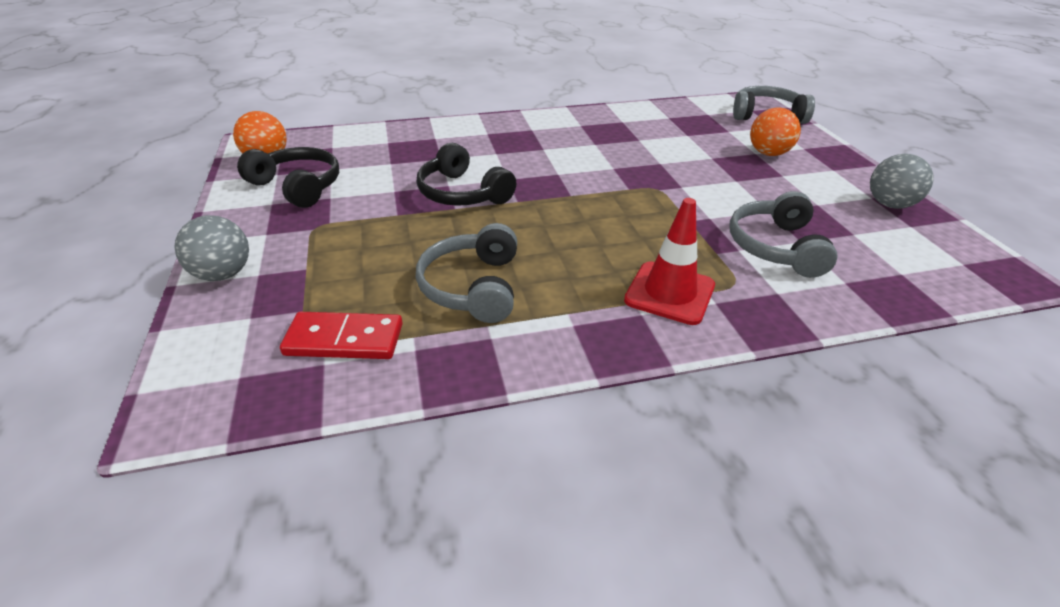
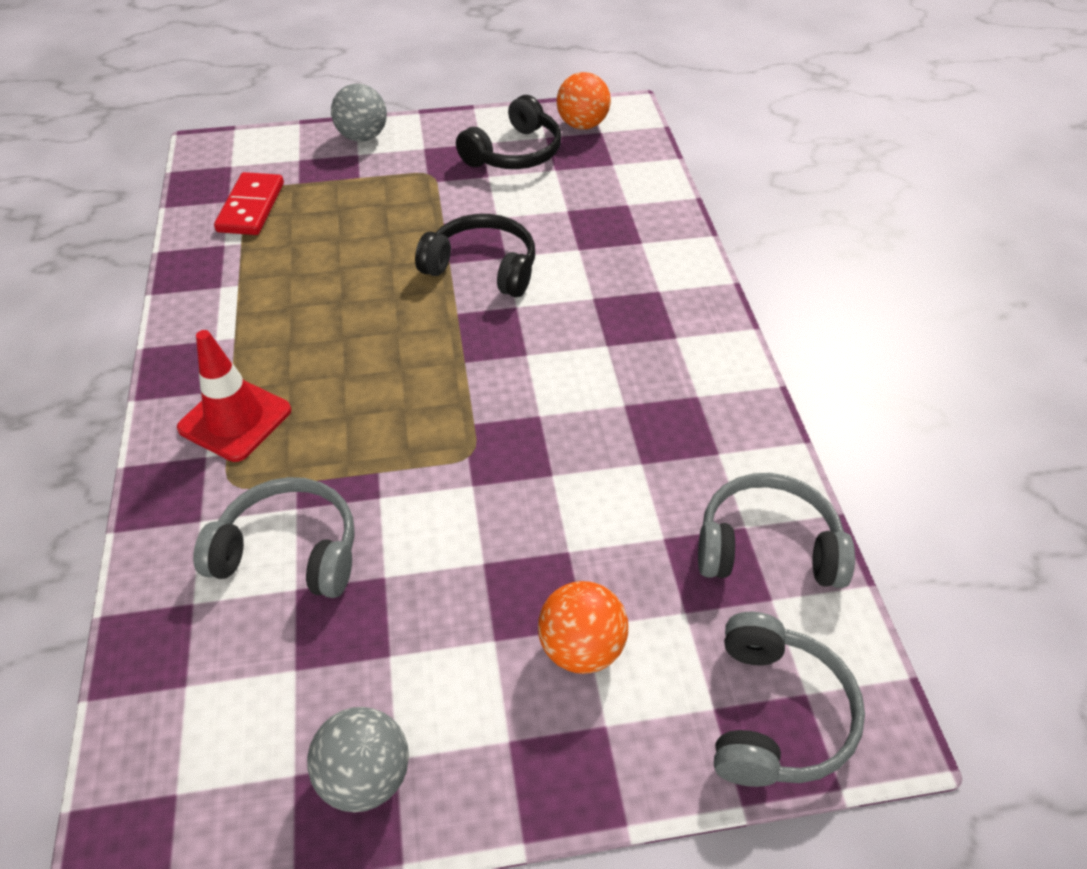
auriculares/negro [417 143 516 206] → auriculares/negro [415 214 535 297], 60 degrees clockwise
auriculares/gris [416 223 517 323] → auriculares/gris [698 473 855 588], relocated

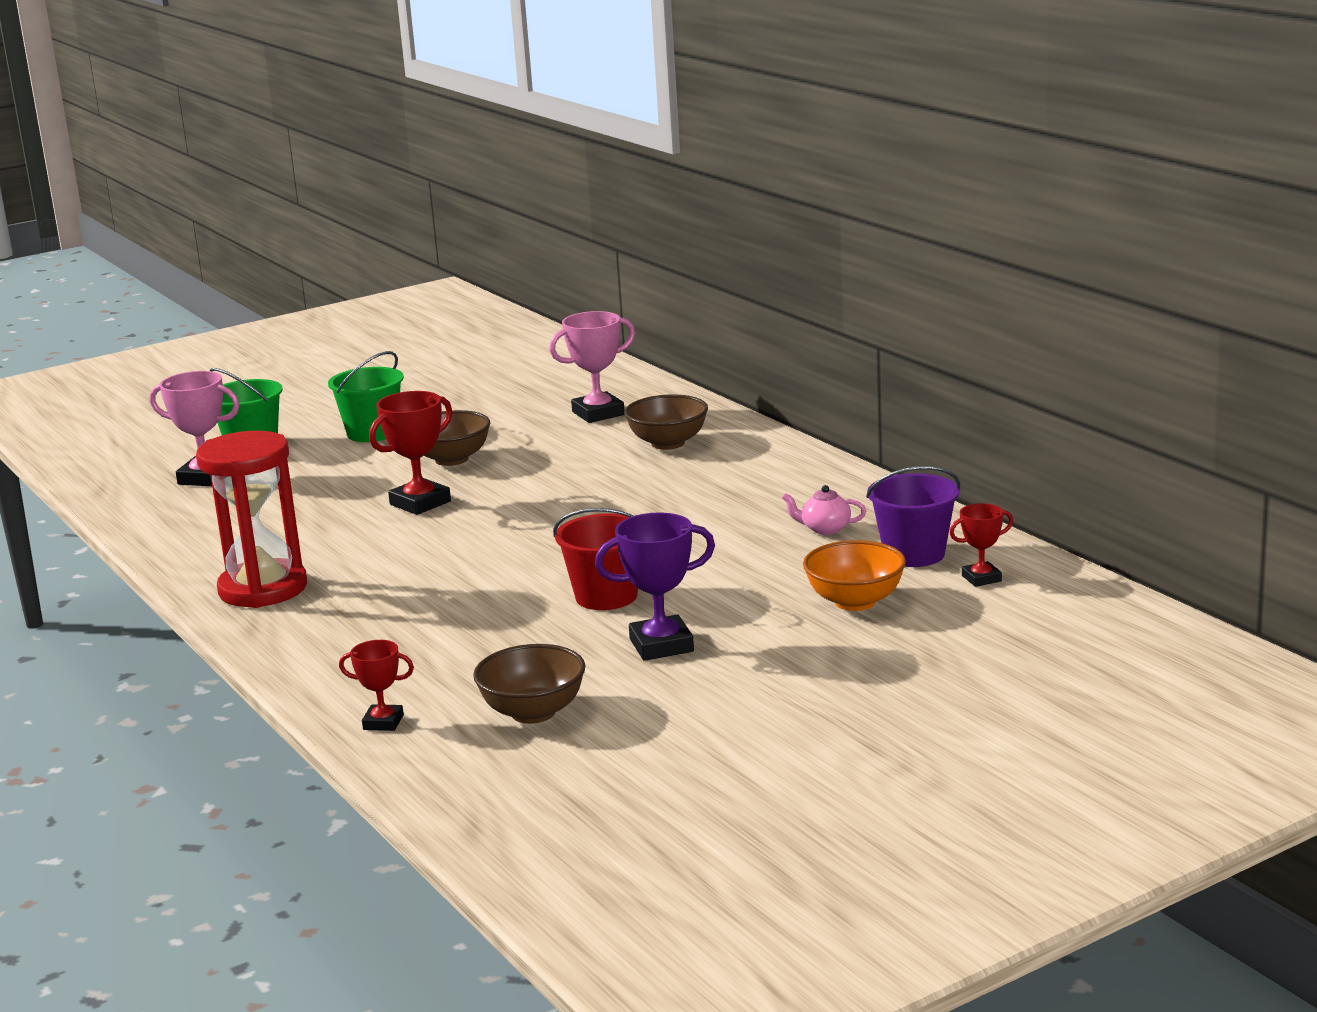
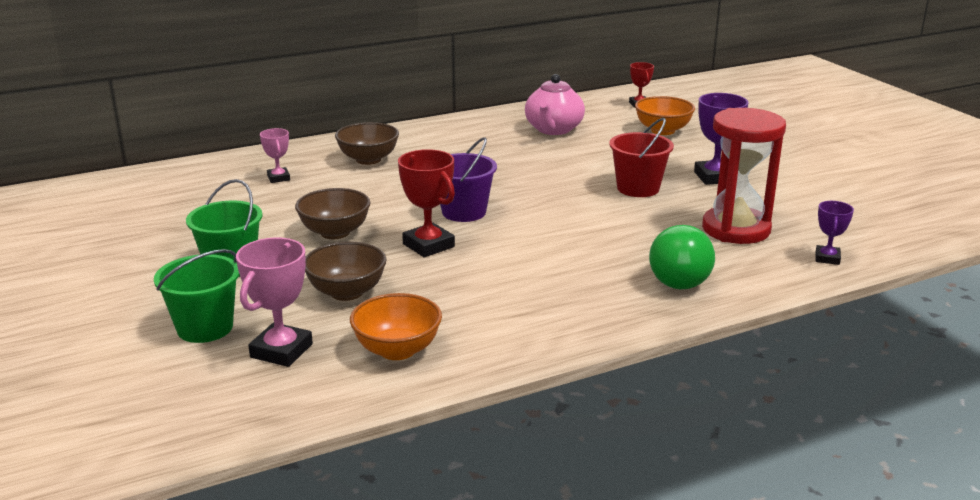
trofeo/rosa [549 311 635 423] → trofeo/rosa [260 128 290 183], x0.59
cuenco/marrón [473 644 585 724] → cuenco/marrón [305 242 386 301], relocated
- → cuenco/naranja [350 293 442 360]
balde/morado [866 466 960 567] → balde/morado [440 137 497 222], relocated
tetera/rosa [782 485 866 535] → tetera/rosa [525 74 585 135], x1.92
- → bombilla/verde [649 225 715 289]
reloj de arena/rojo [196 431 307 608] → reloj de arena/rojo [702 108 786 244], relocated
trofeo/rojo [339 640 414 731] → trofeo/morado [816 201 854 265]

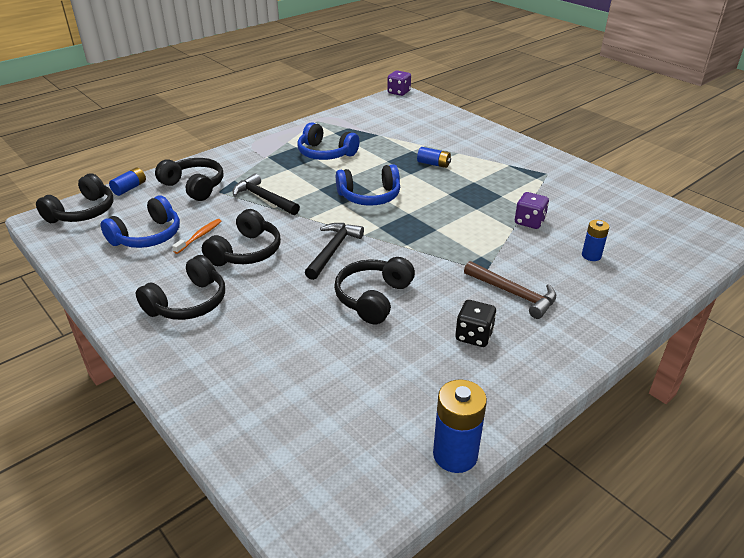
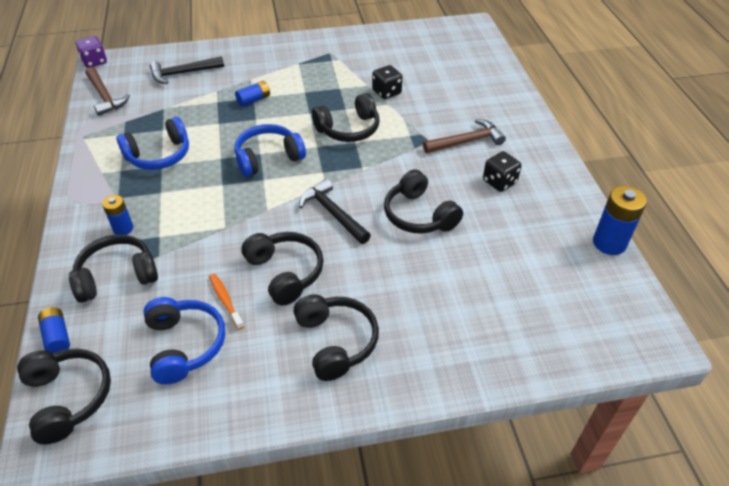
- → martillo/marrón [86 67 130 116]
pila/azul [582 220 609 261] → pila/azul [102 195 133 235], relocated
martillo/negro [233 173 300 215] → martillo/negro [150 56 224 84], relocated
auriculares/azul [336 164 400 206] → auriculares/azul [235 124 306 177], 135 degrees counterclockwise
- → auriculares/negro [312 93 380 142]
dado/morado [515 192 549 229] → dado/negro [372 65 402 99]

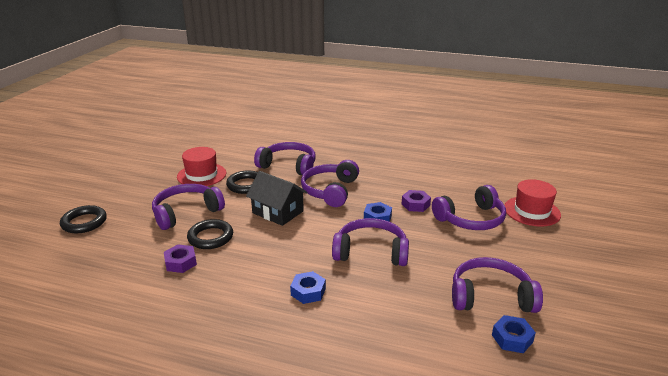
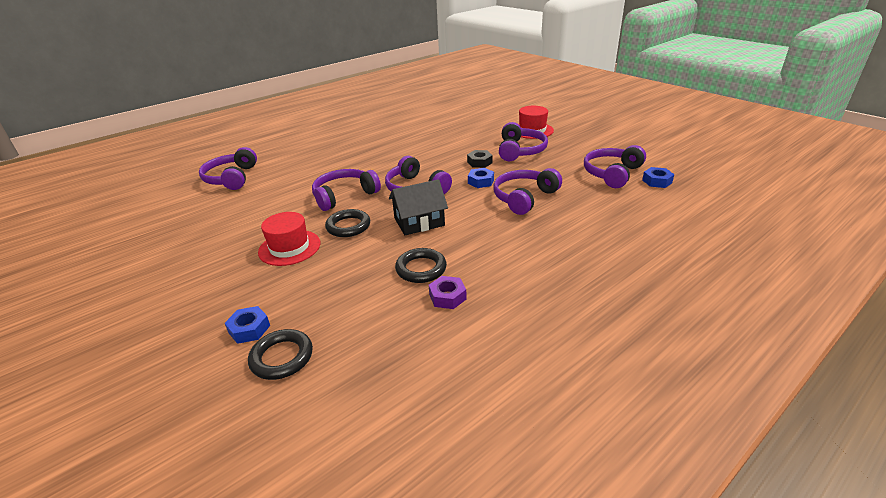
auriculares/morado [152 184 225 230] → auriculares/morado [199 147 257 190], relocated
tuerca/azul [290 271 326 304] → tuerca/azul [225 306 270 344], relocated
tuerca/morado [402 190 431 212] → tuerca/negro [467 150 493 168]

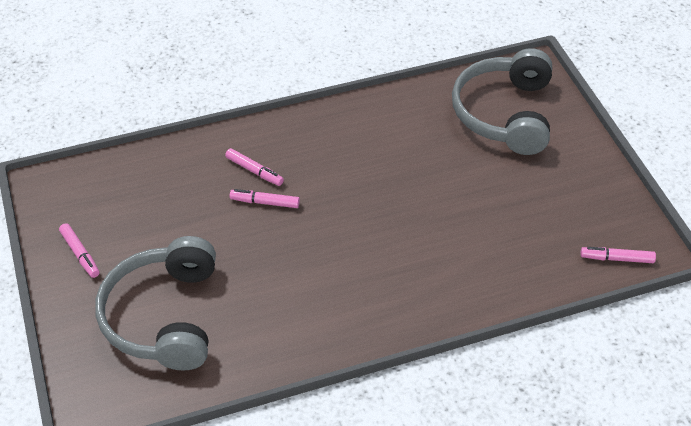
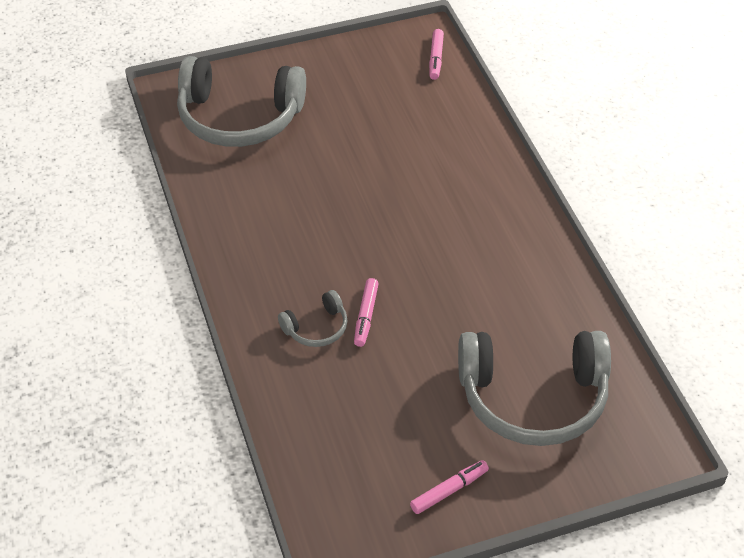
rotulador/rosa [225 148 284 186] → auriculares/gris [278 290 348 347]

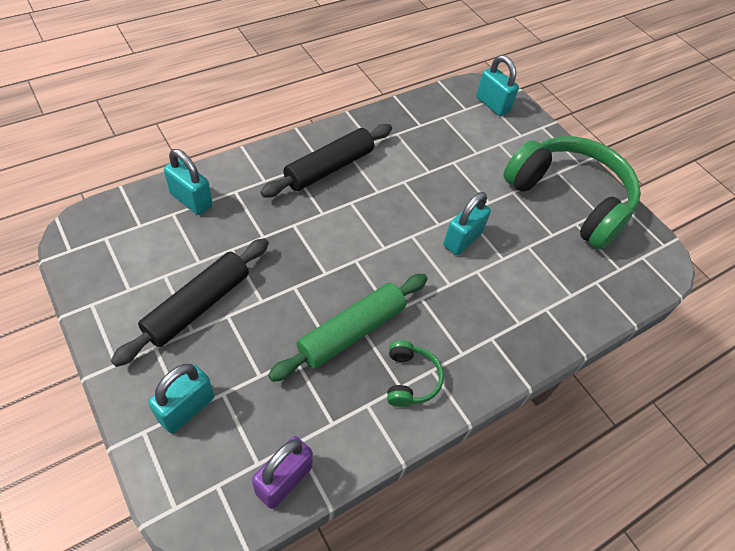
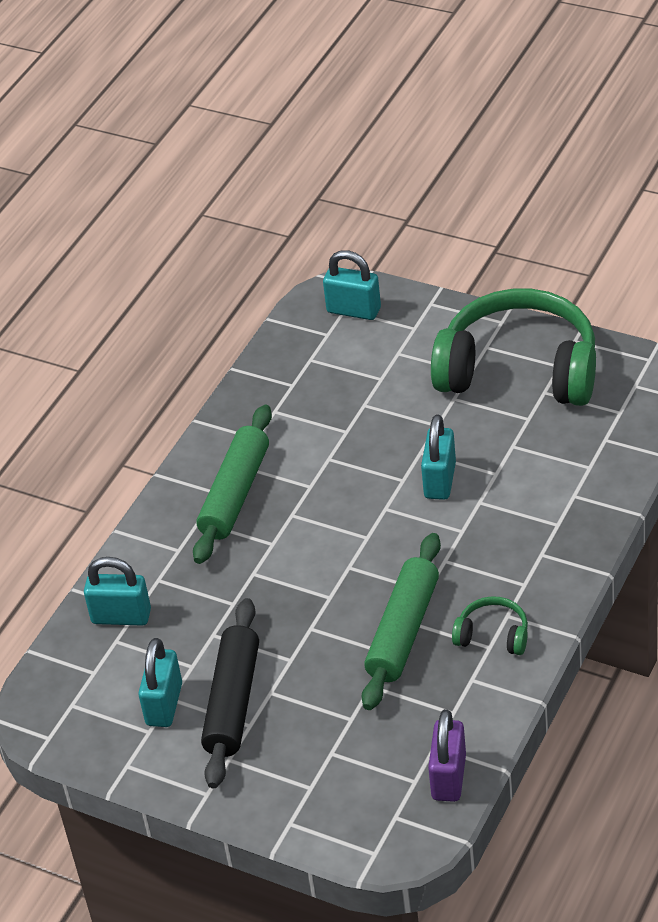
candado/turquesa [148 364 214 433] → candado/turquesa [138 638 182 727], relocated
rodillo/negro [260 124 392 197] → rodillo/verde [193 405 272 564]
auriculares/verde [387 340 444 407] → auriculares/verde [452 596 528 655], 45 degrees counterclockwise

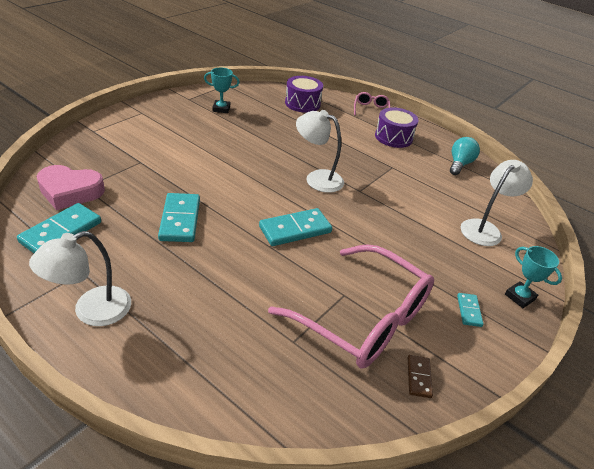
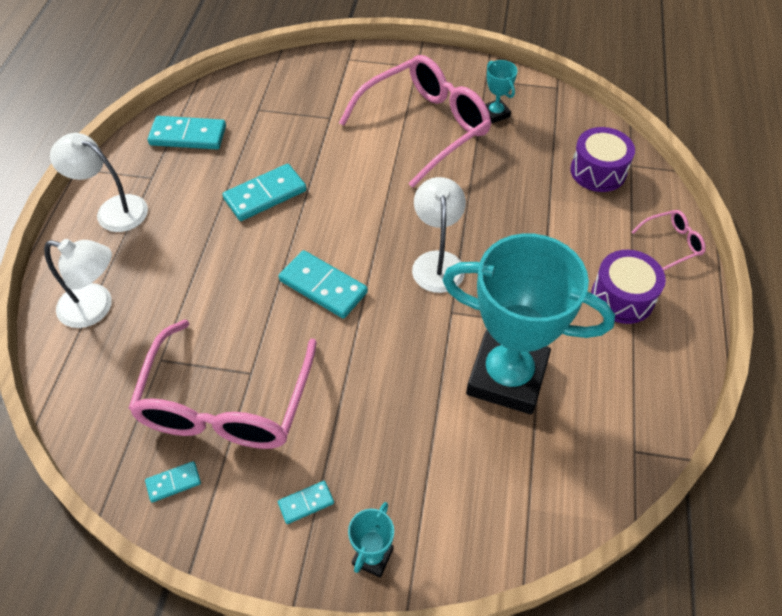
lámpara/blanco [461 160 533 246] → lámpara/blanco [44 239 112 328], relocated
ficha de dominó/marrón [408 355 433 398] → ficha de dominó/turquesa [145 461 201 503]
- → gafas/rosa [339 55 491 188]
- → trofeo/turquesa [442 234 615 414]
corazón/rosa [37 165 105 210] → -
bombilla/turquesa [450 137 480 175] → -

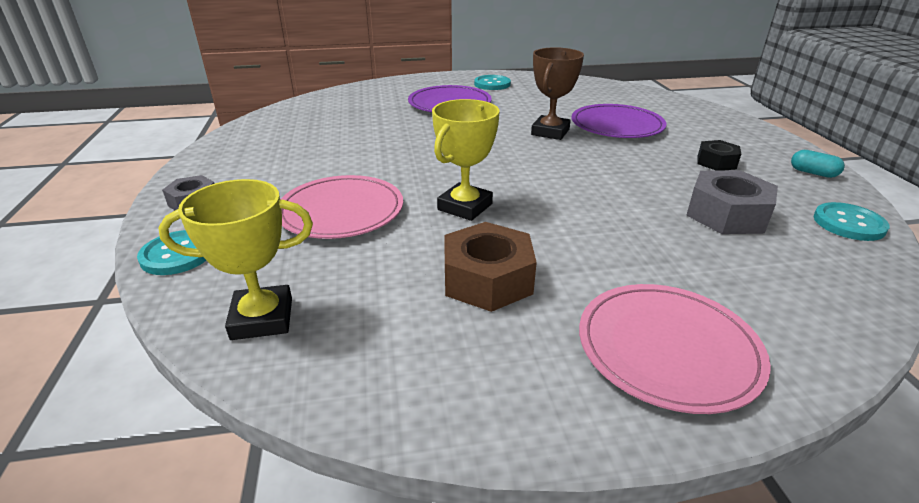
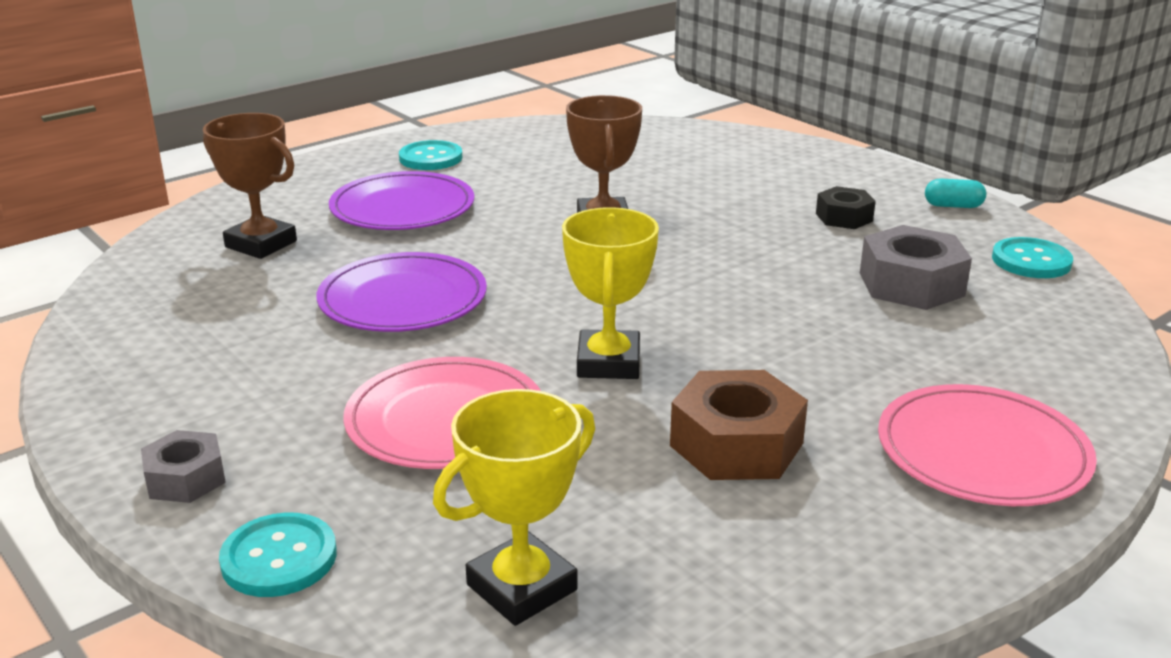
- → trofeo/marrón [203 113 297 259]
plato/morado [572 104 666 138] → plato/morado [317 252 487 332], relocated

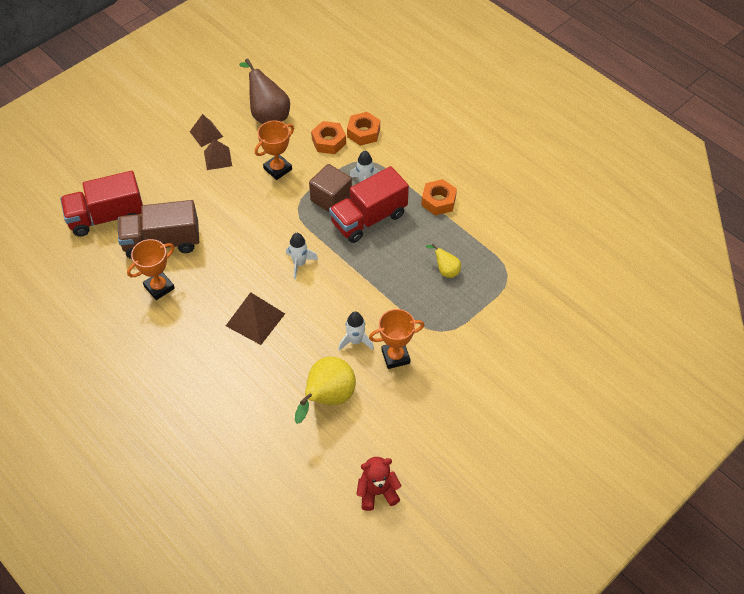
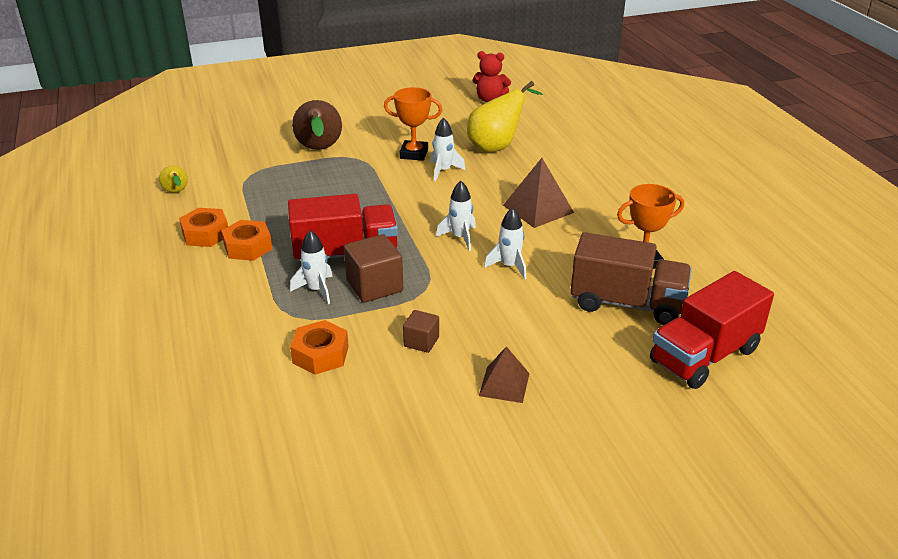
pera/amarillo [426 244 461 278] → pera/amarillo [159 166 188 193], relocated
tuerca/naranja [347 112 380 146] → tuerca/naranja [179 208 228 247], relocated
pera/marrón [239 59 290 124] → pera/marrón [292 100 342 150], relocated
trofeo/naranja [255 120 294 180] → cubo/marrón [403 310 439 353]
- → cohete/blanco [484 207 526 280]
camión/rojo [60 171 143 237] → camión/rojo [650 271 774 389], 135 degrees clockwise
pirámide/marrón [190 114 223 147] → -

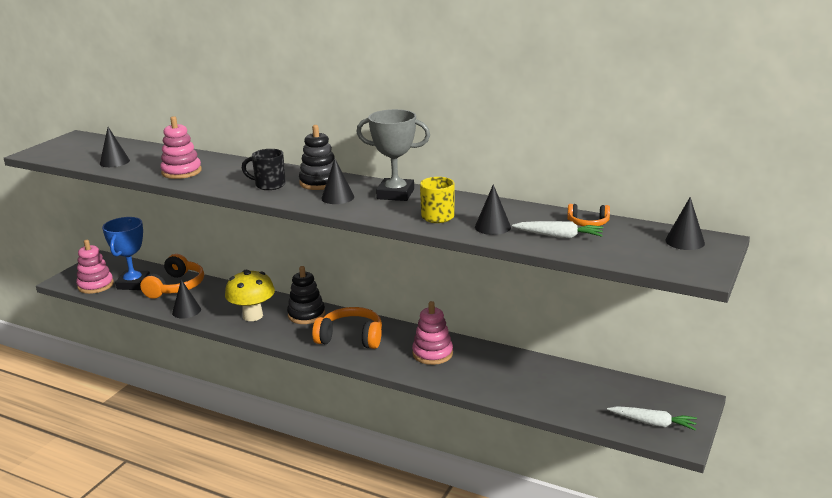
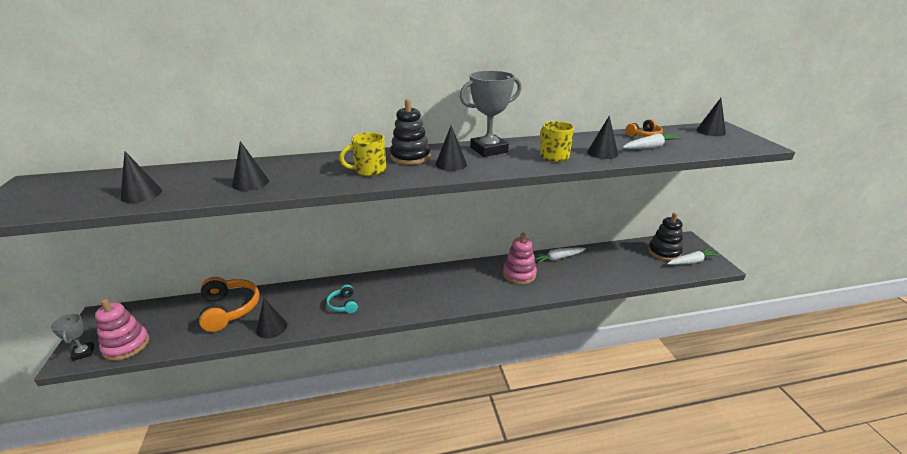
- → trofeo/gris [51 314 94 361]
juguete apilable/rosa [160 116 202 179] → cono/negro [232 141 269 191]
seta/amarillo [225 270 275 321] → auriculares/turquesa [326 285 358 313]
taza/negro [242 149 286 190] → taza/amarillo [339 132 386 176]
- → zanahoria/blanco [534 247 586 263]
juguete apilable/negro [287 266 325 324] → juguete apilable/negro [648 213 683 261], relocated
trofeo/azul [102 217 150 290] → -
auriculares/naranja [312 307 382 349] → -

